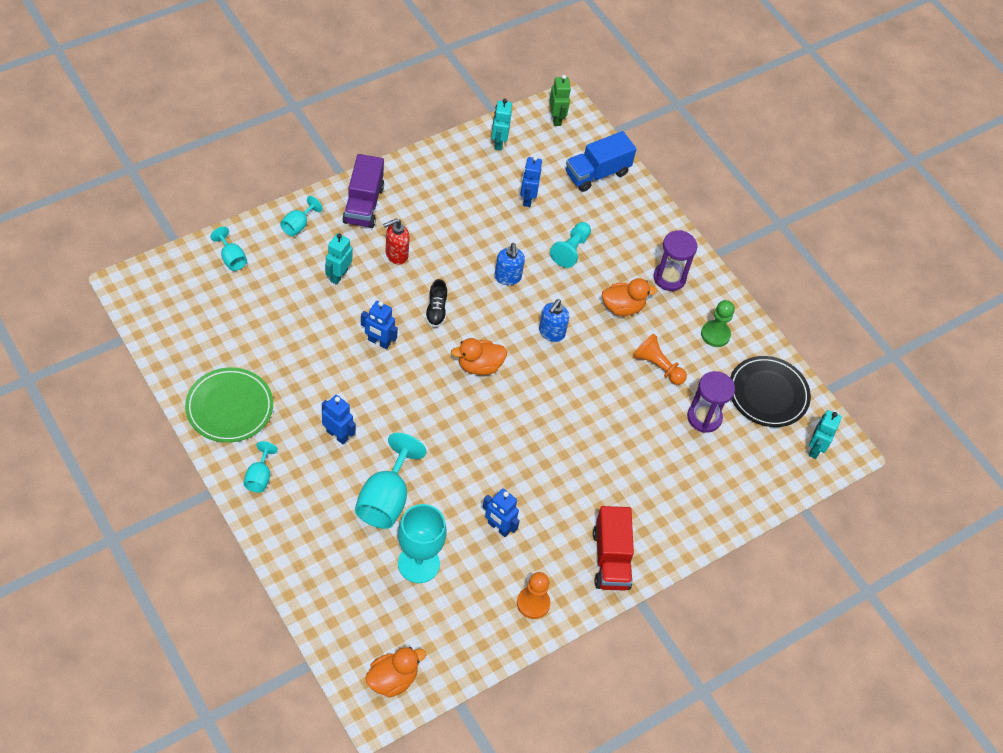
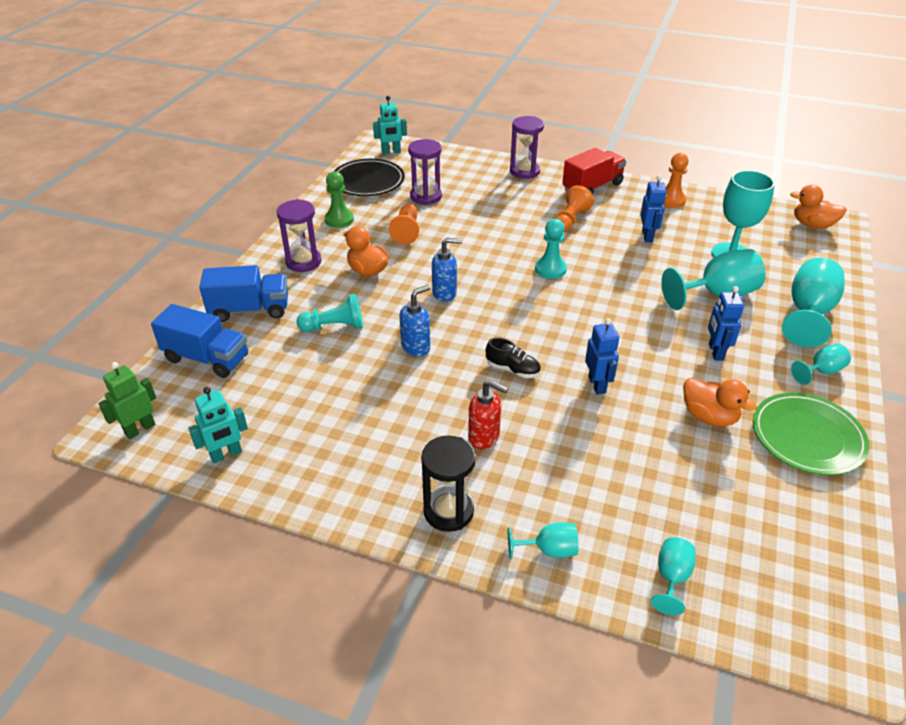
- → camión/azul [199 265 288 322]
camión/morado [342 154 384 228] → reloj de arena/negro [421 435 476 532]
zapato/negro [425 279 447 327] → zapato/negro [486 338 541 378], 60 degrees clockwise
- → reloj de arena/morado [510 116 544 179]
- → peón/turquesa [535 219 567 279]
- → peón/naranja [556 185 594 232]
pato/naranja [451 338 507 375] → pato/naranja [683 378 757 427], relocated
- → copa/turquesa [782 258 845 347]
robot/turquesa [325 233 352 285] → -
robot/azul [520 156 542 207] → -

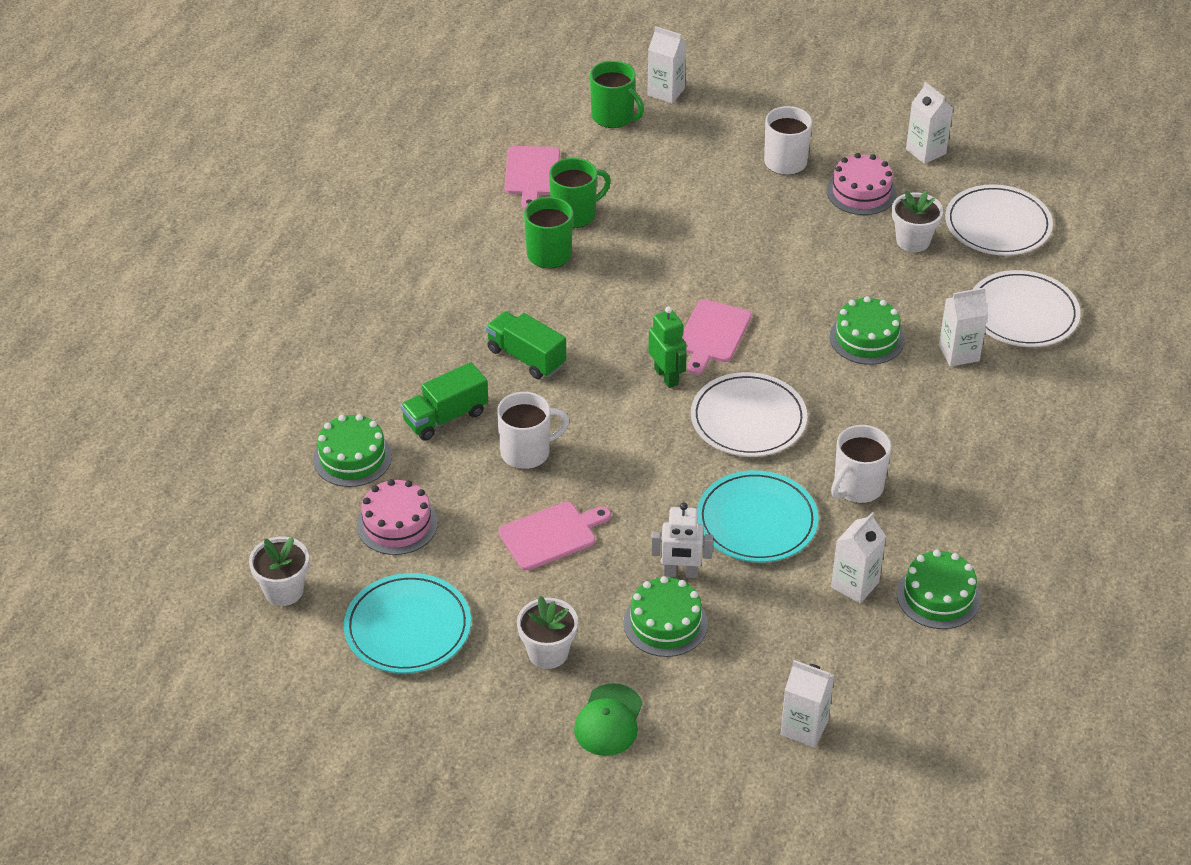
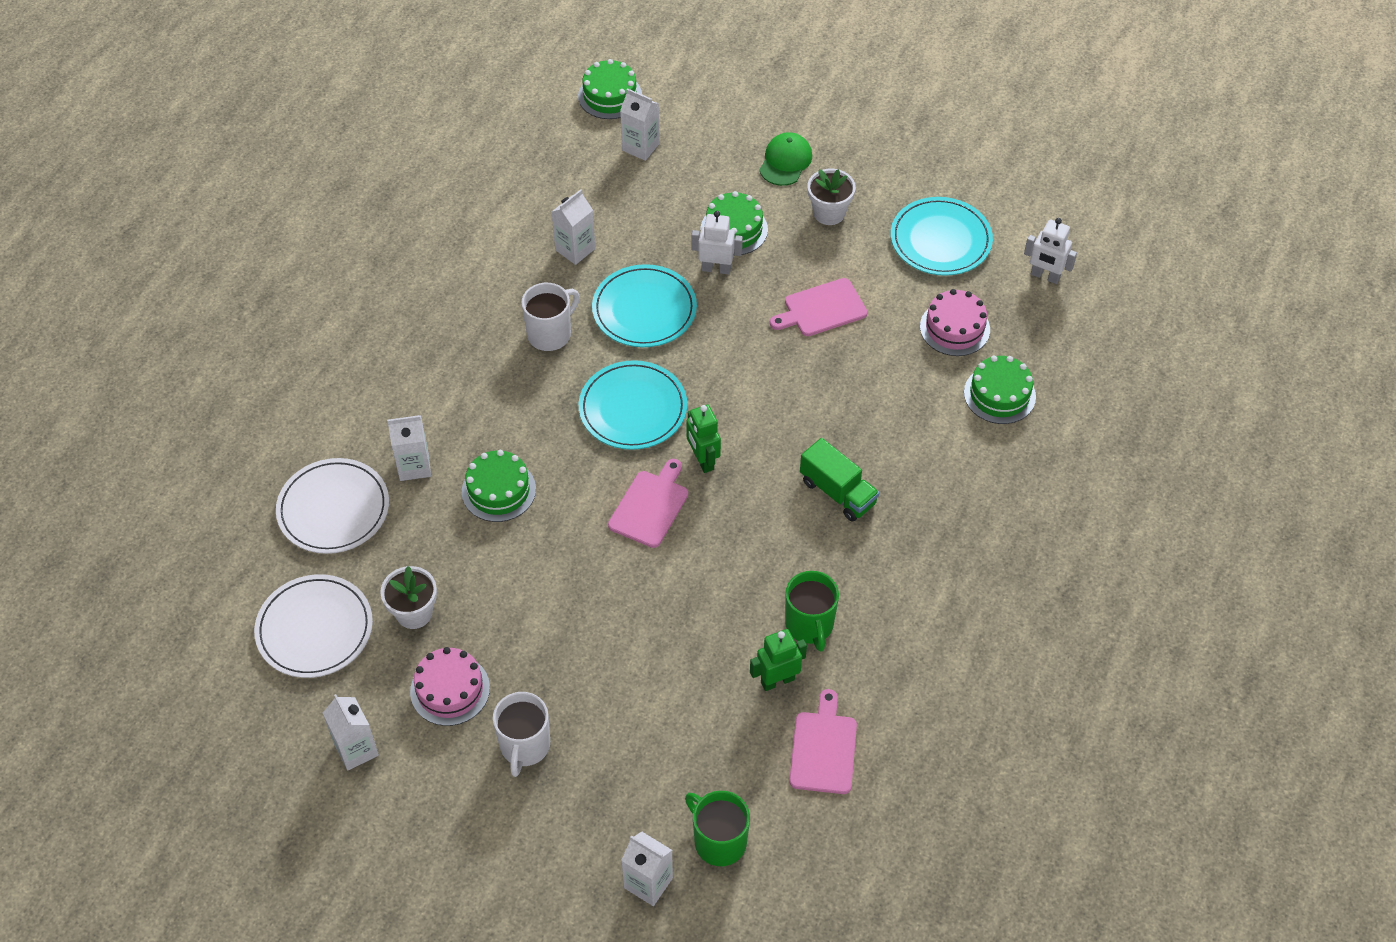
tarta/verde [897 550 981 629] → tarta/verde [578 59 642 119], relocated
plato/blanco [691 372 807 457] → plato/turquesa [579 360 687 450]
taza/verde [549 158 611 228] → robot/verde [750 629 807 691]
maceta/blanco [249 536 309 606] → robot/blanco [1024 218 1077 284]
camión/verde [401 362 488 441] → -
taza/blanco [497 392 569 469] → -

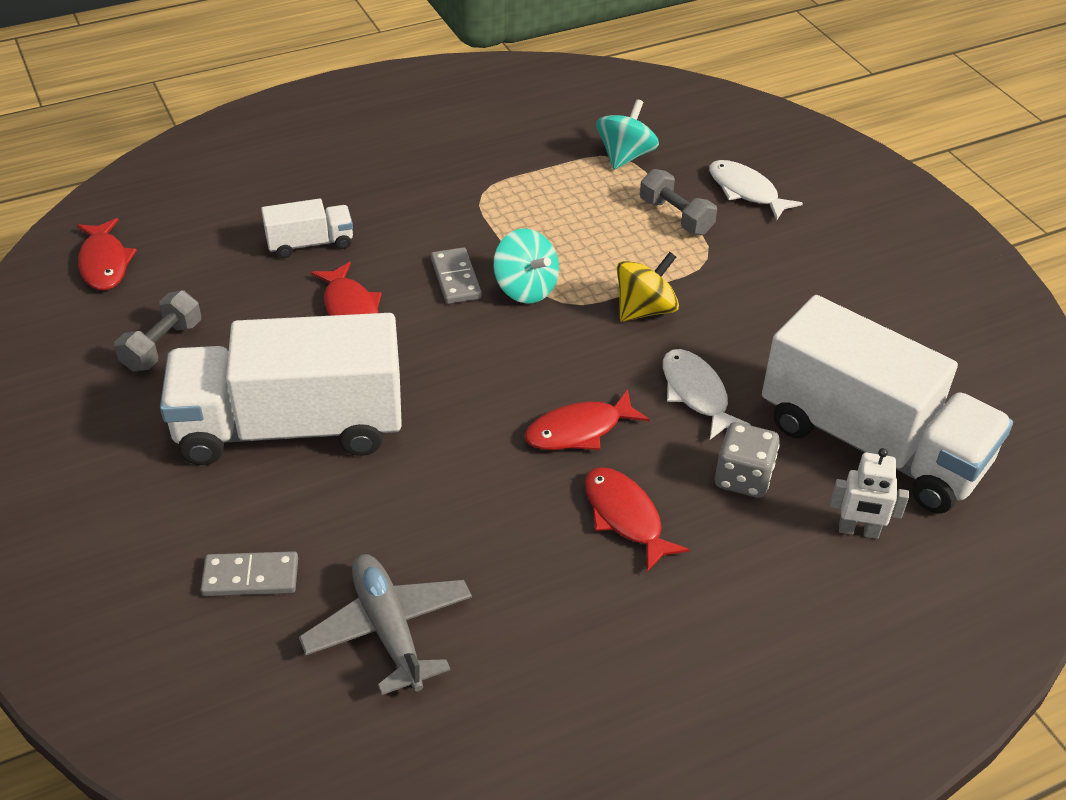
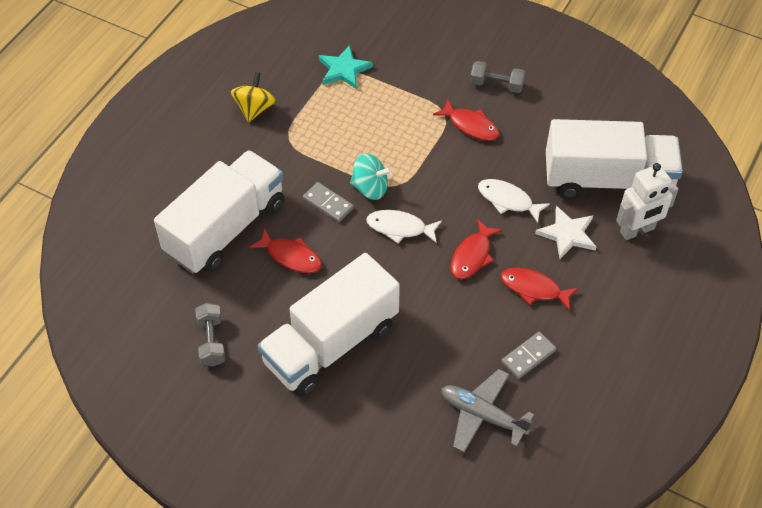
camión/blanco [261 199 353 258] → camión/blanco [154 150 284 274], x2.28
peonza/amarillo [617 252 679 322] → peonza/amarillo [231 72 276 122], relocated
peonza/turquesa [596 99 659 169] → estrella/turquesa [319 45 373 89]
pez/blanco [709 160 803 220] → pez/blanco [366 210 442 243], relocated
pez/rojo [77 218 137 290] → pez/rojo [433 99 500 141], relocated
mancuerna/gris [640 169 717 235] → mancuerna/gris [470 61 525 93], relocated
ficha de dominó/gris [200 551 298 596] → ficha de dominó/gris [501 332 556 379], relocated
dado/gris [715 422 780 498] → estrella/blanco [535 206 596 259]
robot/blanco [830 448 909 539] → robot/blanco [616 163 678 240], x1.58

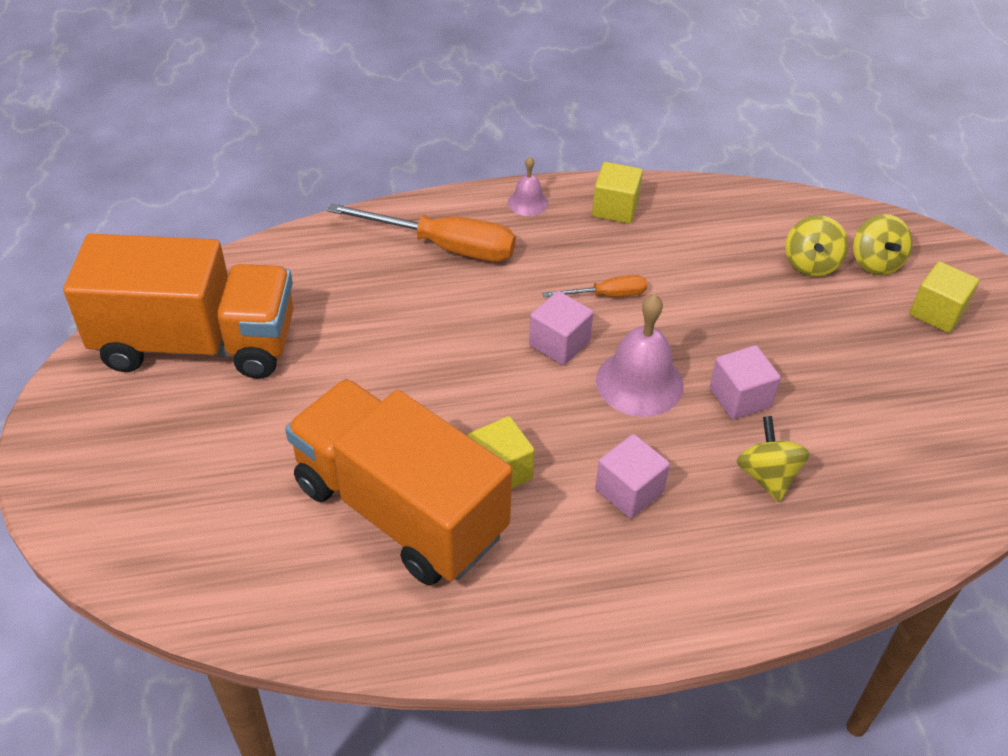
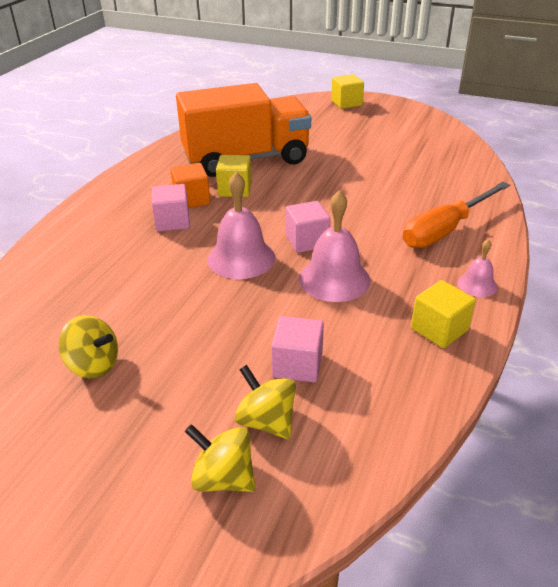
peonza/amarillo [736 416 810 502] → peonza/amarillo [59 315 118 379], relocated
- → cubo/naranja [170 163 210 208]
cubo/rosa [709 345 781 420] → cubo/rosa [271 316 324 382], relocated
destornillador/naranja [542 275 647 297] → campana/rosa [299 190 370 302]
cubo/amarillo [909 261 979 333] → cubo/amarillo [331 74 364 109], relocated
camión/naranja [63 234 294 379] → -

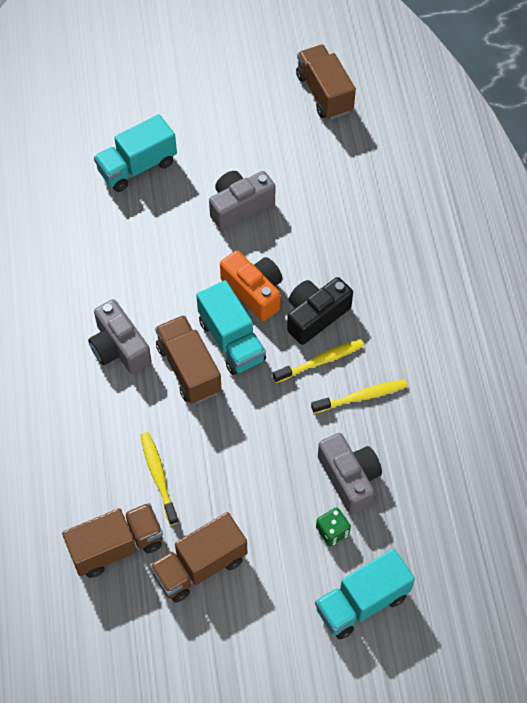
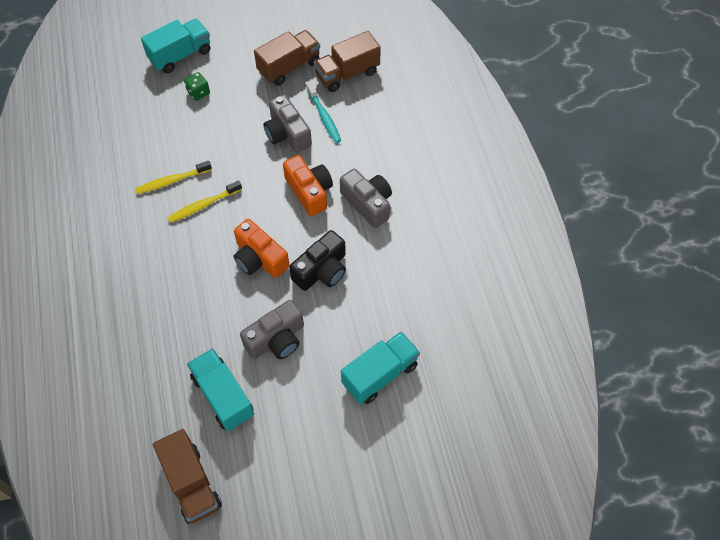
camión/turquesa [196 280 266 375] → camión/turquesa [187 348 254 432], relocated
cámara/gris [318 433 382 515] → cámara/gris [263 94 312 153], relocated
camión/marrón [155 315 222 404] → cámara/naranja [283 155 333 216]
cámara/negro [287 277 353 345] → cámara/negro [289 230 346 291], relocated
cepillo de dientes/amarillo [141 432 178 525] → cepillo de dientes/turquesa [307 82 341 143]

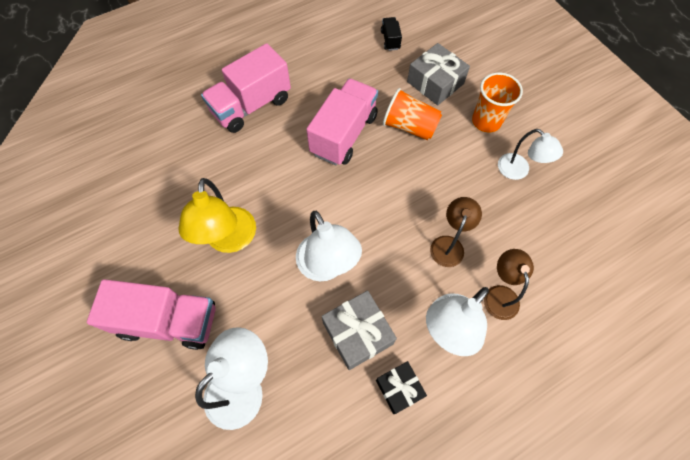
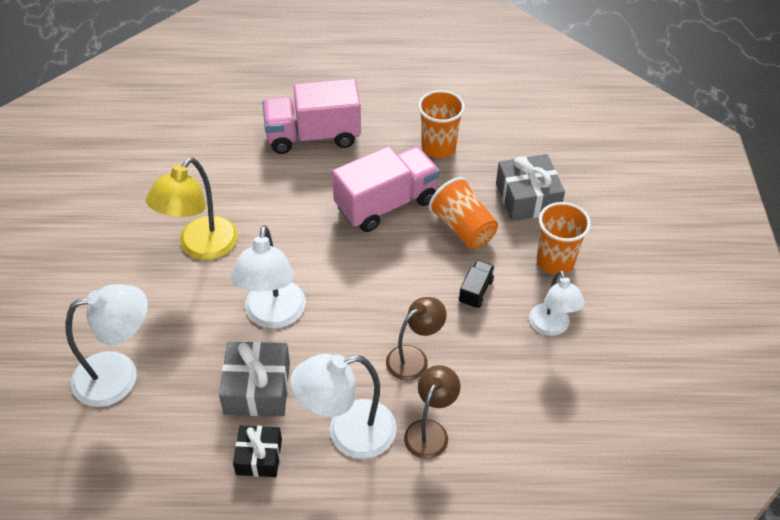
- → vaso/naranja [418 90 465 158]
camión/negro [381 17 402 51] → camión/negro [459 260 495 309], relocated
camión/rosa [87 279 216 350] → -

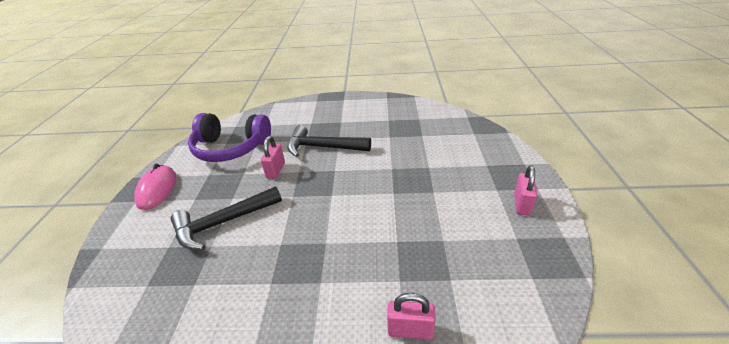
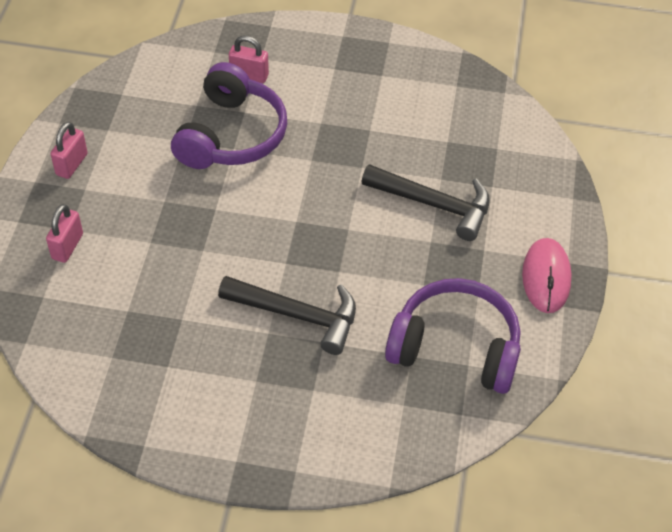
candado/rosa [261 136 285 179] → candado/rosa [46 204 83 263], relocated
- → auriculares/morado [171 62 287 169]
martillo/negro [171 186 282 250] → martillo/negro [362 164 490 241], 45 degrees clockwise

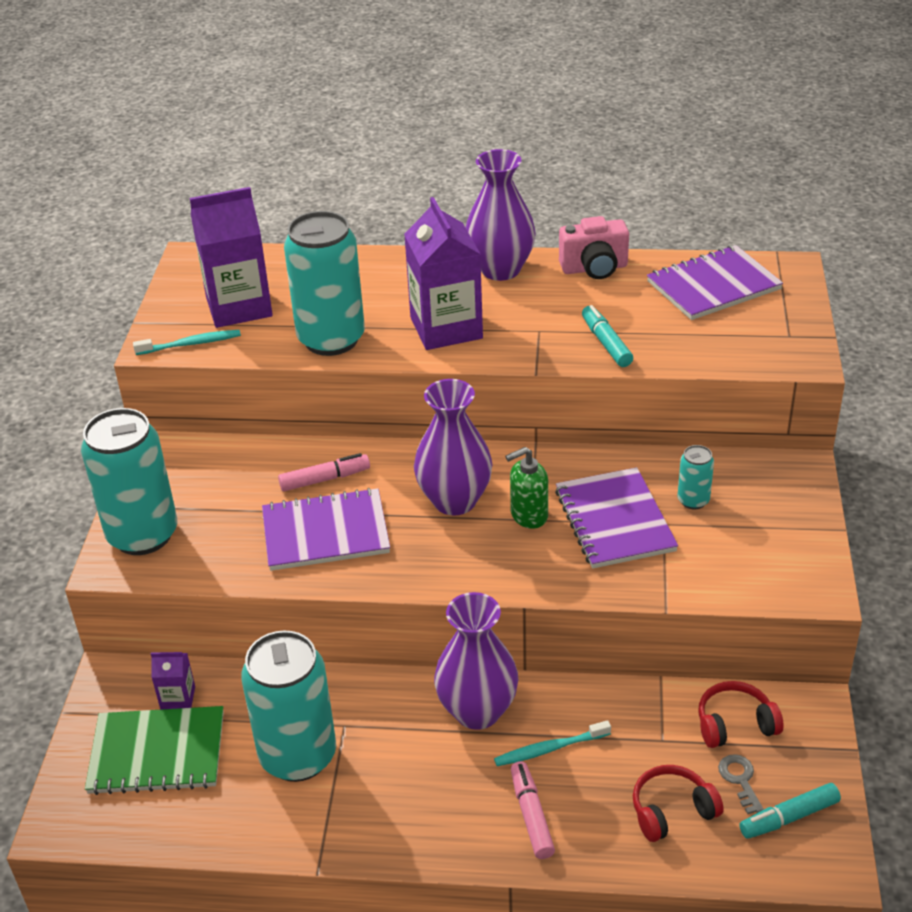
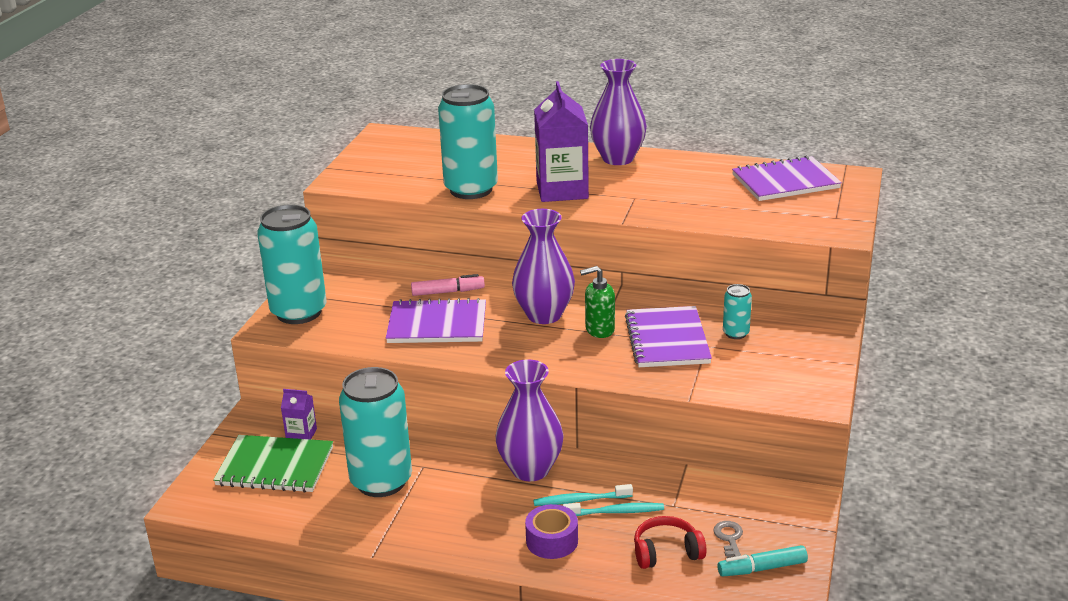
rotulador/rosa [511 761 555 859] → cinta adhesiva/morado [525 504 578 559]
cepillo de dientes/turquesa [133 330 241 355] → cepillo de dientes/turquesa [563 503 664 516], relocated
cartón de leche/morado [190 187 273 328] → -
cámara/rosa [559 216 629 279] → -
rotulador/turquesa [582 305 633 367] → -
auriculares/rojo [698 681 783 748] → -

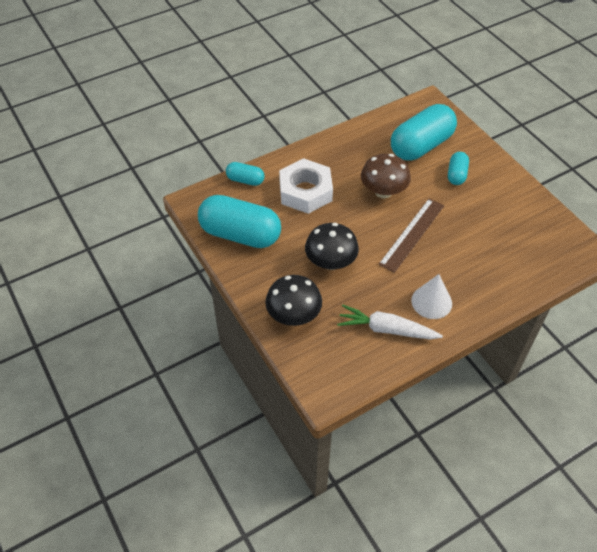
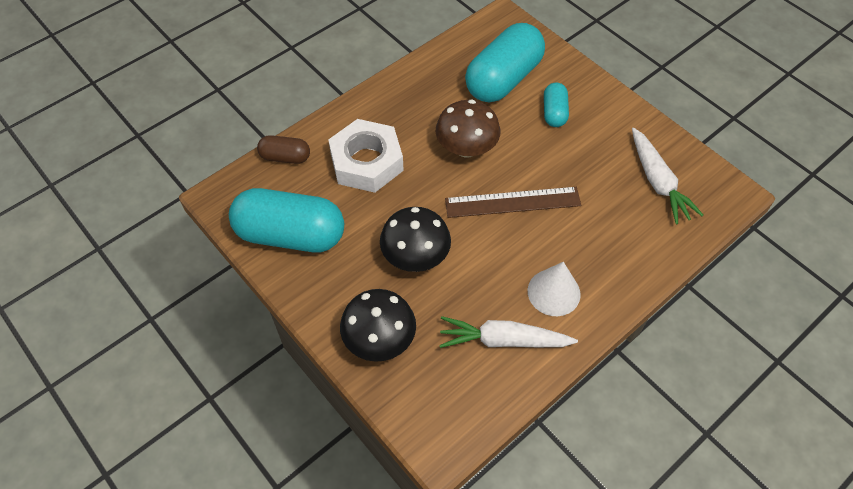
cápsula/turquesa [226 162 265 186] → cápsula/marrón [257 135 310 164]
regla/marrón [379 198 444 273] → regla/marrón [445 187 581 218], 60 degrees clockwise
- → zanahoria/blanco [632 128 703 224]

